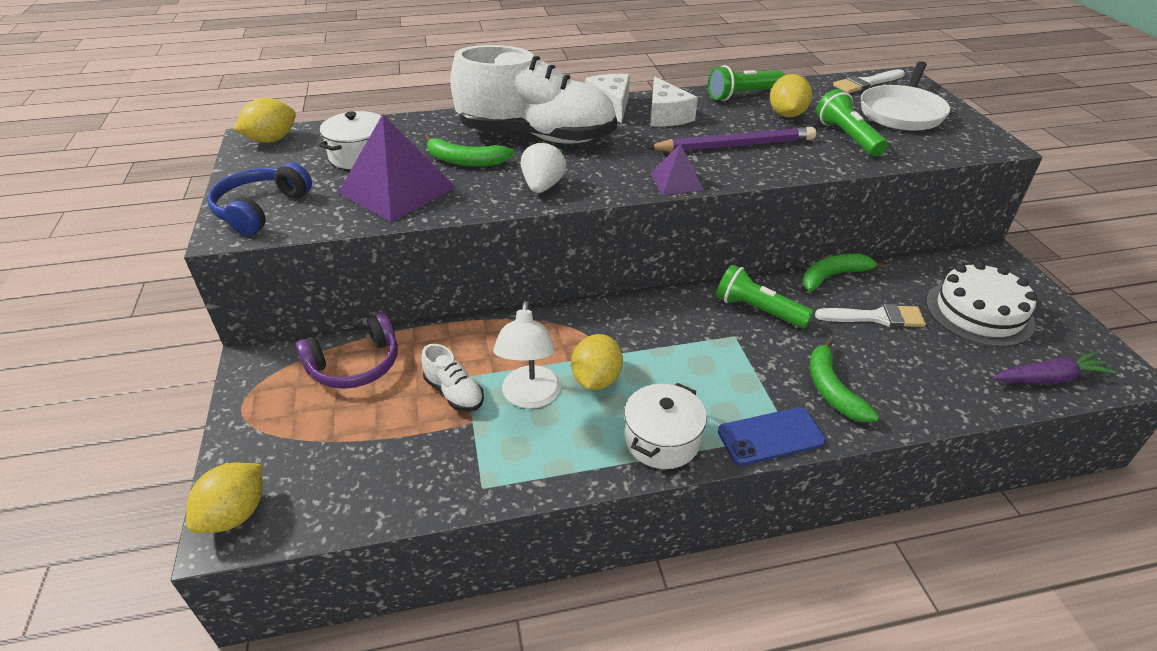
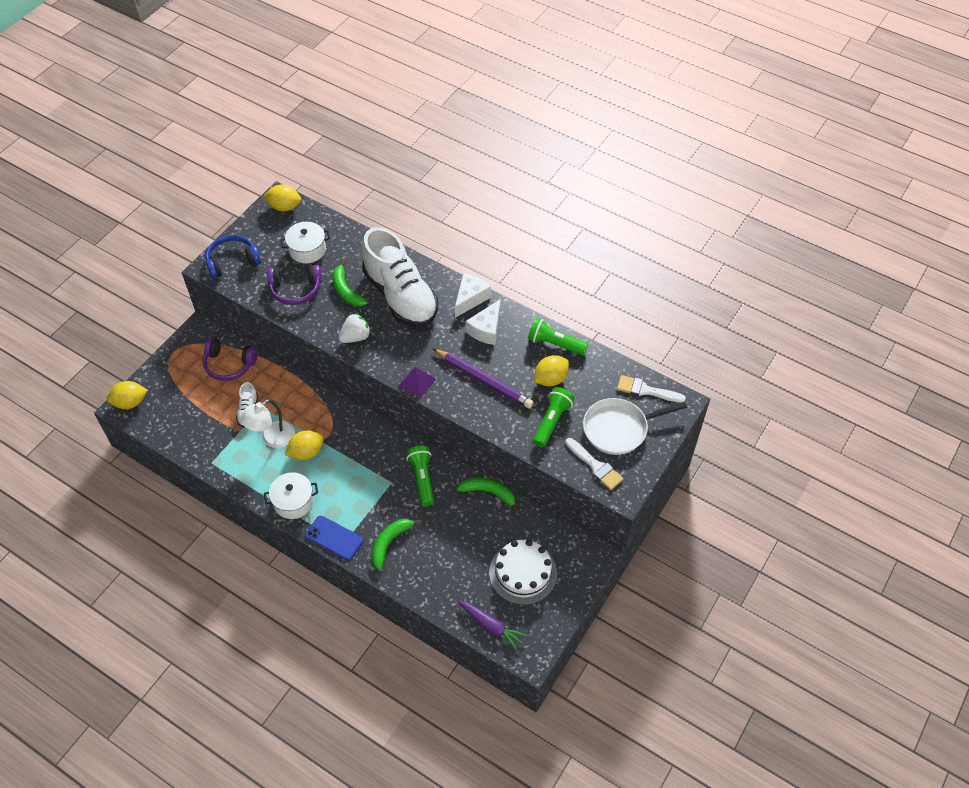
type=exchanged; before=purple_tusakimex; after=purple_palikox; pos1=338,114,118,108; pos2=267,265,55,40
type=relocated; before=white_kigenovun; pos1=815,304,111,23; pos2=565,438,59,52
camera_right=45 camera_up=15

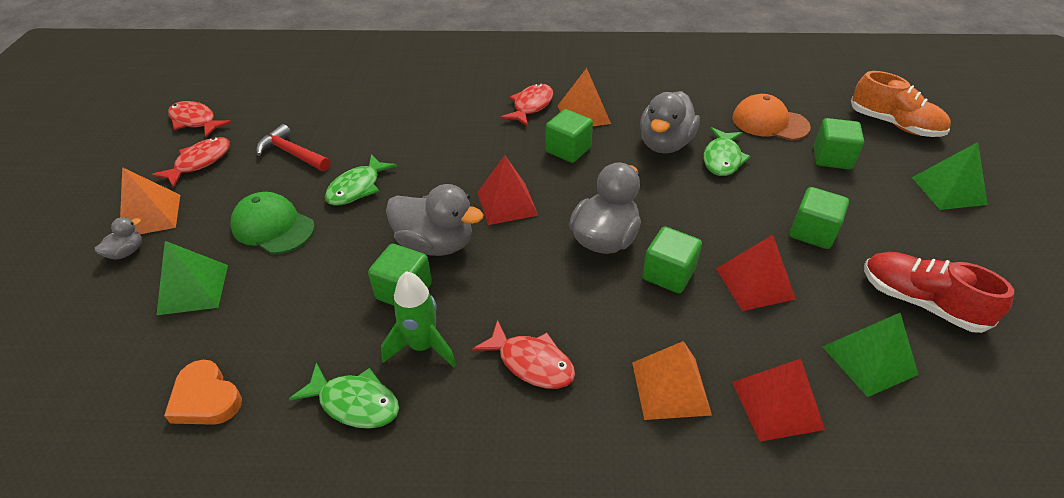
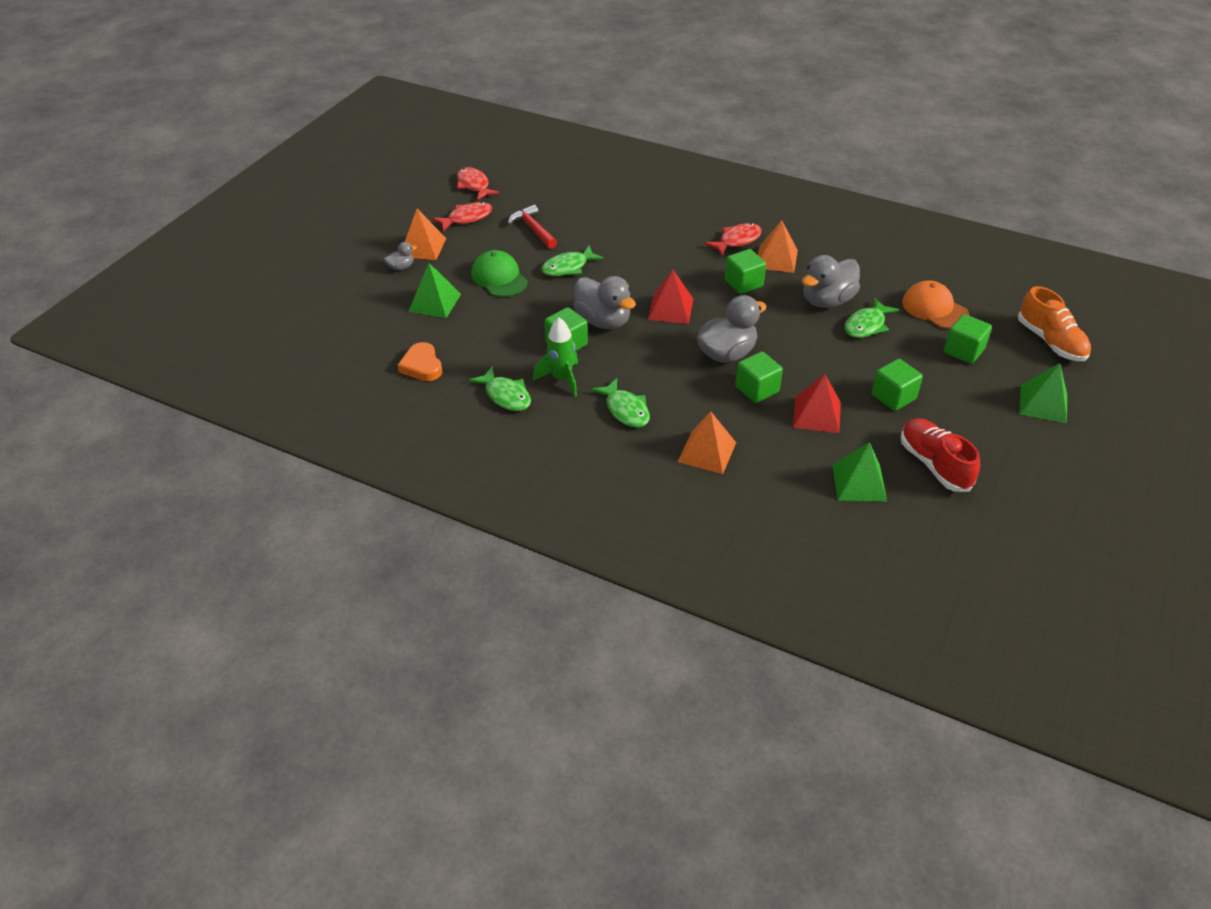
type=colour; before=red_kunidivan; after=green_kunidivan; pos1=472,320,103,69; pos2=591,378,59,50
type=missing; before=red_tusakimex; pos1=732,359,93,83
camera_right=25 camera_up=0

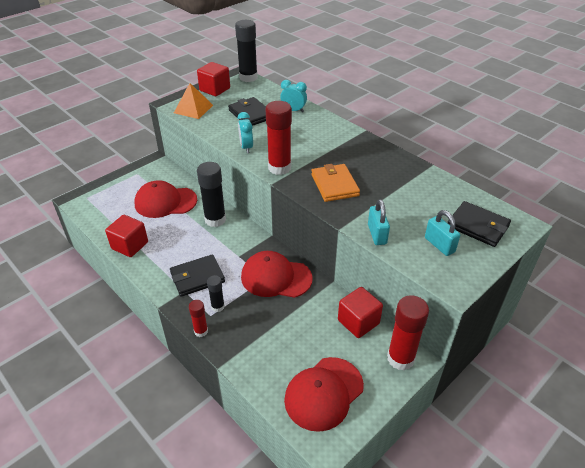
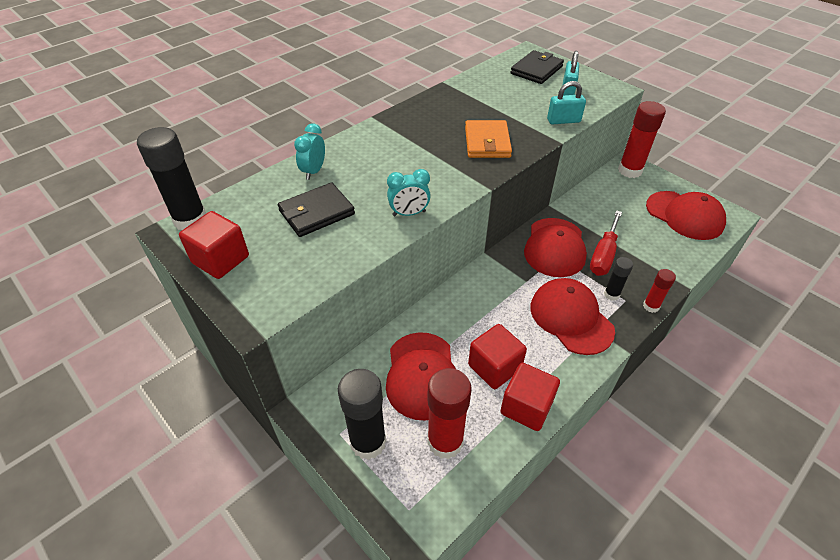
type=relocated; before=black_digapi; pos1=197,162,29,65; pos2=338,369,48,91
type=relocated; before=red_digapi; pos1=265,101,27,74; pos2=427,368,45,91
type=spun; before=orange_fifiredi; pos1=311,164,49,38; pos2=465,120,47,38; turn=-75
type=relocated; before=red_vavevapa; pos1=338,287,45,51; pos2=468,324,59,65
type=exchanged; before=black_fifiredi; after=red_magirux; pos1=170,254,55,43; pos2=530,278,85,77
type=spun; before=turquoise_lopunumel; pos1=425,210,35,46; pos2=562,51,17,45; turn=-45
type=appeared; after=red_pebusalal; pos2=590,210,32,66
type=missing; before=orange_tusakimex; pos1=174,83,39,36
camera_right=-90 camera_up=5

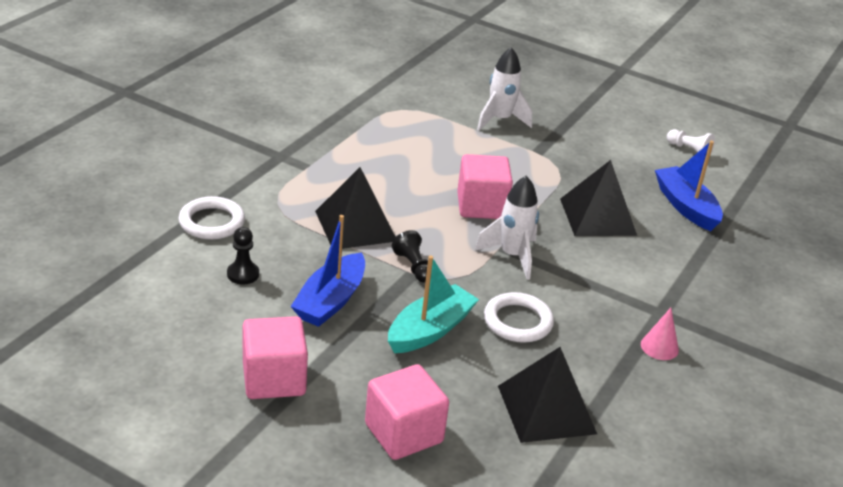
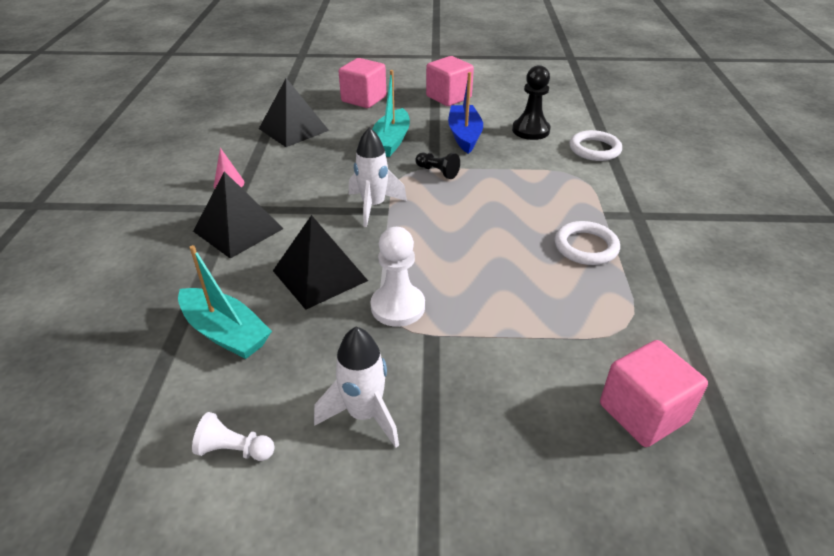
type=colour; before=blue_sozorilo; after=turquoise_sozorilo; pos1=655,141,68,90; pos2=178,245,94,114
type=relocated; before=black_tusakimex; pos1=315,167,81,82; pos2=193,171,91,88
type=relocated; before=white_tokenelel; pos1=477,47,55,84; pos2=314,327,85,121
type=appeared; after=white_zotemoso; pos2=370,227,55,100
type=size; before=black_zotemoso; pos1=227,227,32,57; pos2=512,65,39,75; scale=1.64
type=relocated; before=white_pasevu; pos1=484,292,70,51; pos2=555,221,65,44
type=relocated; before=pink_vavevapa; pos1=457,154,56,65; pos2=600,340,108,107
camera_right=155 camera_up=5

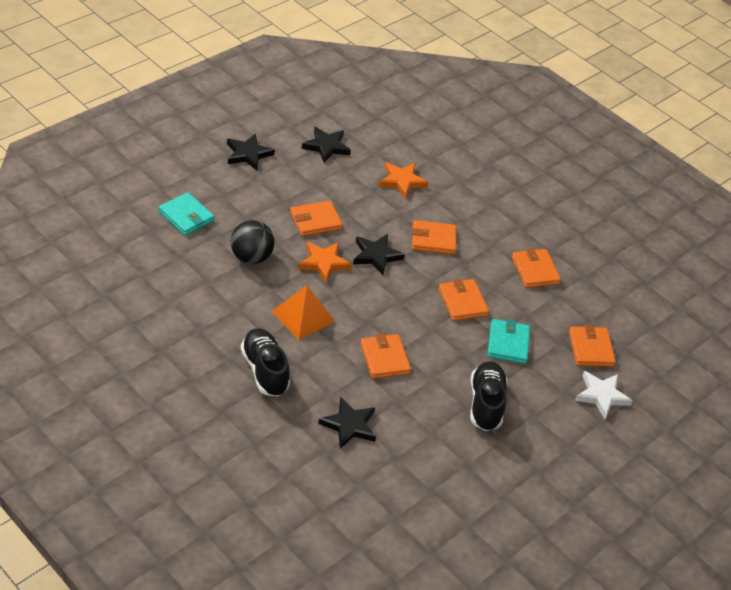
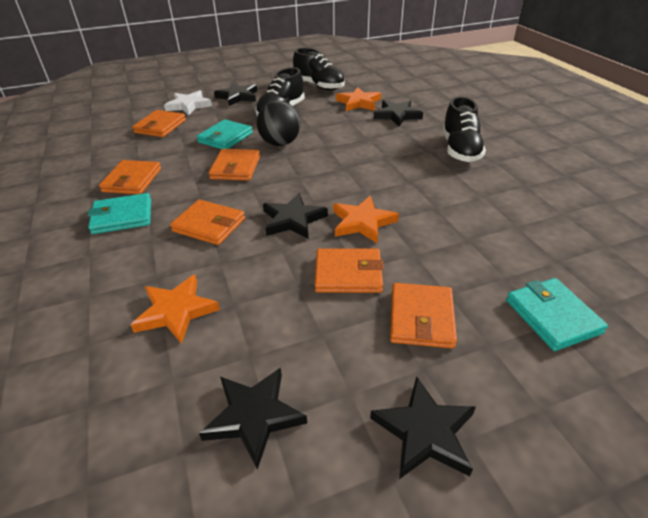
type=appeared; after=turquoise_fifiredi; pos2=88,193,63,41
type=appeared; after=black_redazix; pos2=214,82,43,24
type=relocated; before=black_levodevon; pos1=231,220,44,44; pos2=257,100,44,46
type=appeared; after=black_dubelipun; pos2=293,48,52,42
type=appeared; after=orange_redazix; pos2=336,87,45,24
type=relocated; before=orange_fifiredi; pos1=360,333,51,46; pos2=390,283,67,66
type=missing; before=orange_tusakimex; pos1=271,285,64,55
camera_right=-150 camera_up=-5

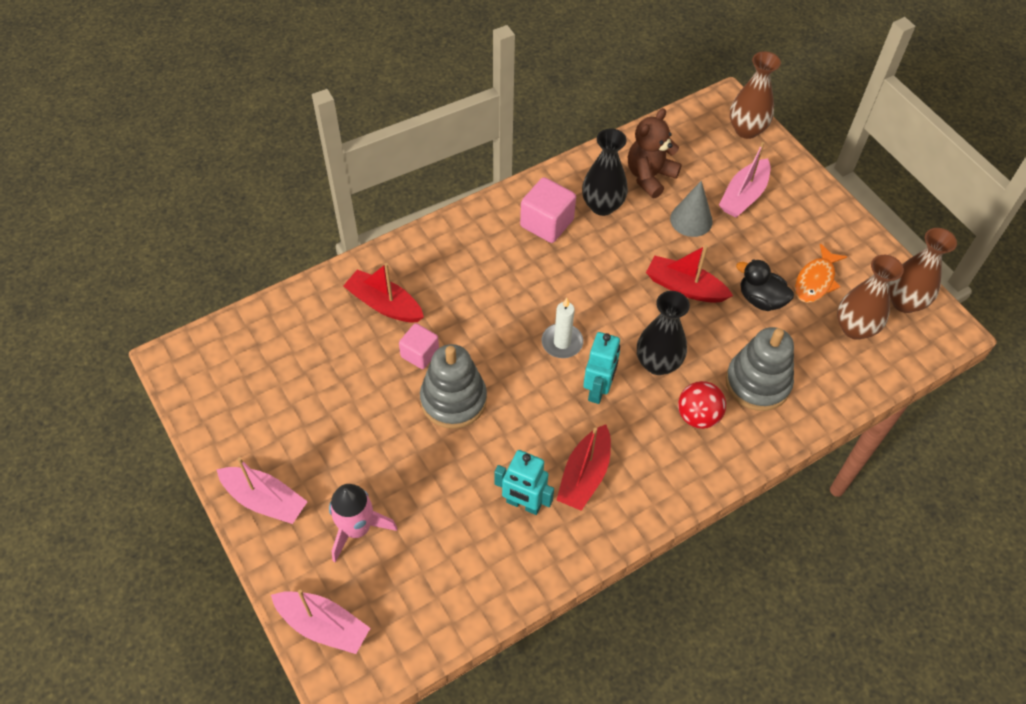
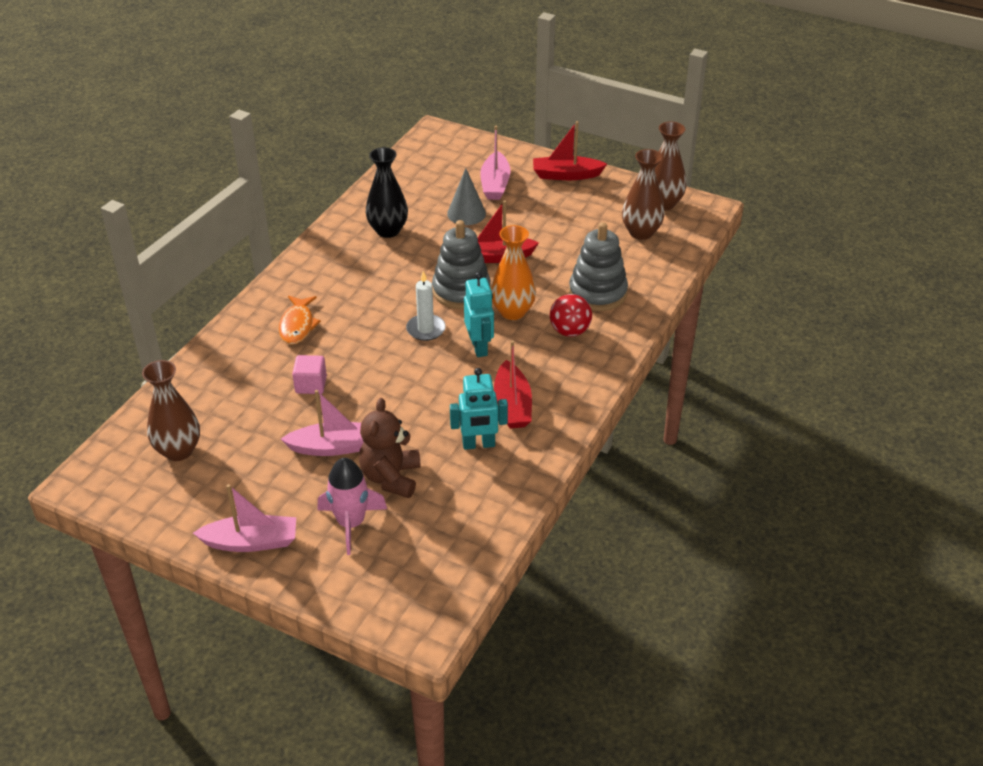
type=relocated; before=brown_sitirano; pos1=730,51,51,88; pos2=142,360,58,101
type=relocated; before=orange_kunidivan; pos1=795,243,52,60; pos2=278,296,43,49
type=relocated; before=pink_sozorilo; pos1=271,589,99,65; pos2=281,390,83,66
type=relocated; before=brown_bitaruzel; pos1=628,108,54,90; pos2=359,398,62,100
type=relocated; before=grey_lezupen; pos1=420,344,67,85; pos2=432,220,59,89
type=colour; before=black_sitirano; after=orange_sitirano; pos1=637,291,53,84; pos2=491,225,45,95
type=relocated; before=red_sozorilo; pos1=343,263,81,59; pos2=533,121,74,59
type=missing; before=pink_vavevapa; pos1=520,177,56,66
type=missing; before=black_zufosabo; pos1=736,259,58,52
camera_right=-30 camera_up=-15

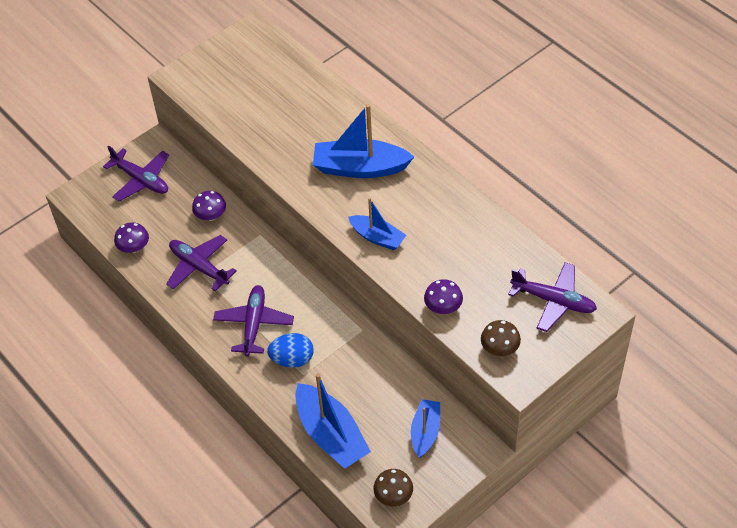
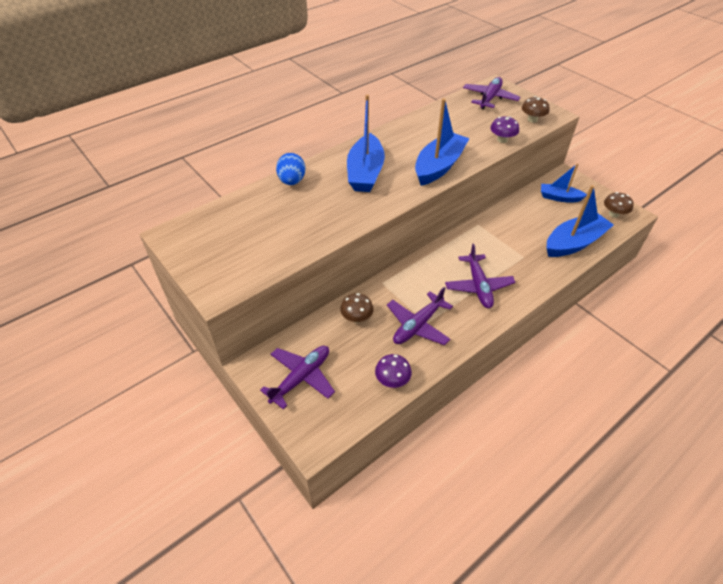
type=relocated; before=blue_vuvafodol; pos1=267,333,47,35; pos2=276,153,29,32
type=colour; before=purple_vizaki; after=brown_vizaki; pos1=192,191,34,30; pos2=340,293,33,30
type=size; before=blue_sozorilo; pos1=348,198,58,52; pos2=415,98,55,88; scale=1.66
type=spun; before=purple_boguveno; pos1=213,285,81,72; pos2=445,244,70,64; turn=-105
camera_right=-90 camera_up=-5

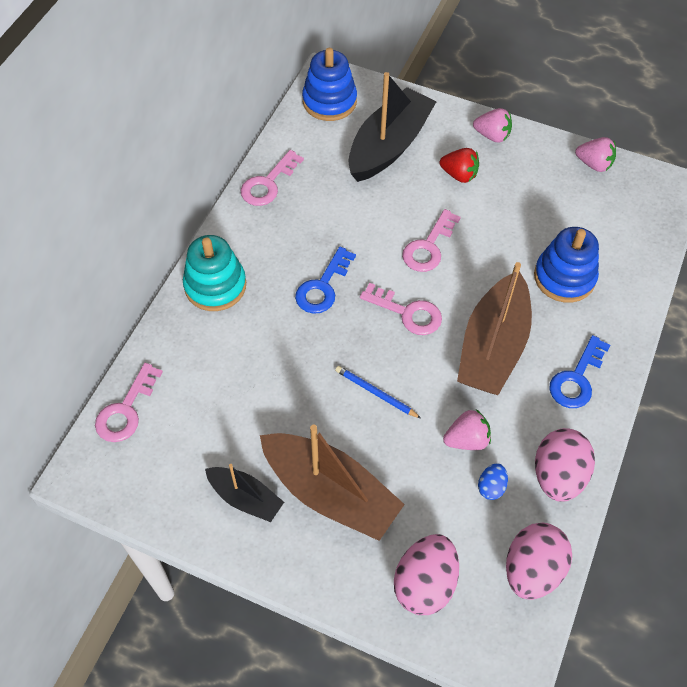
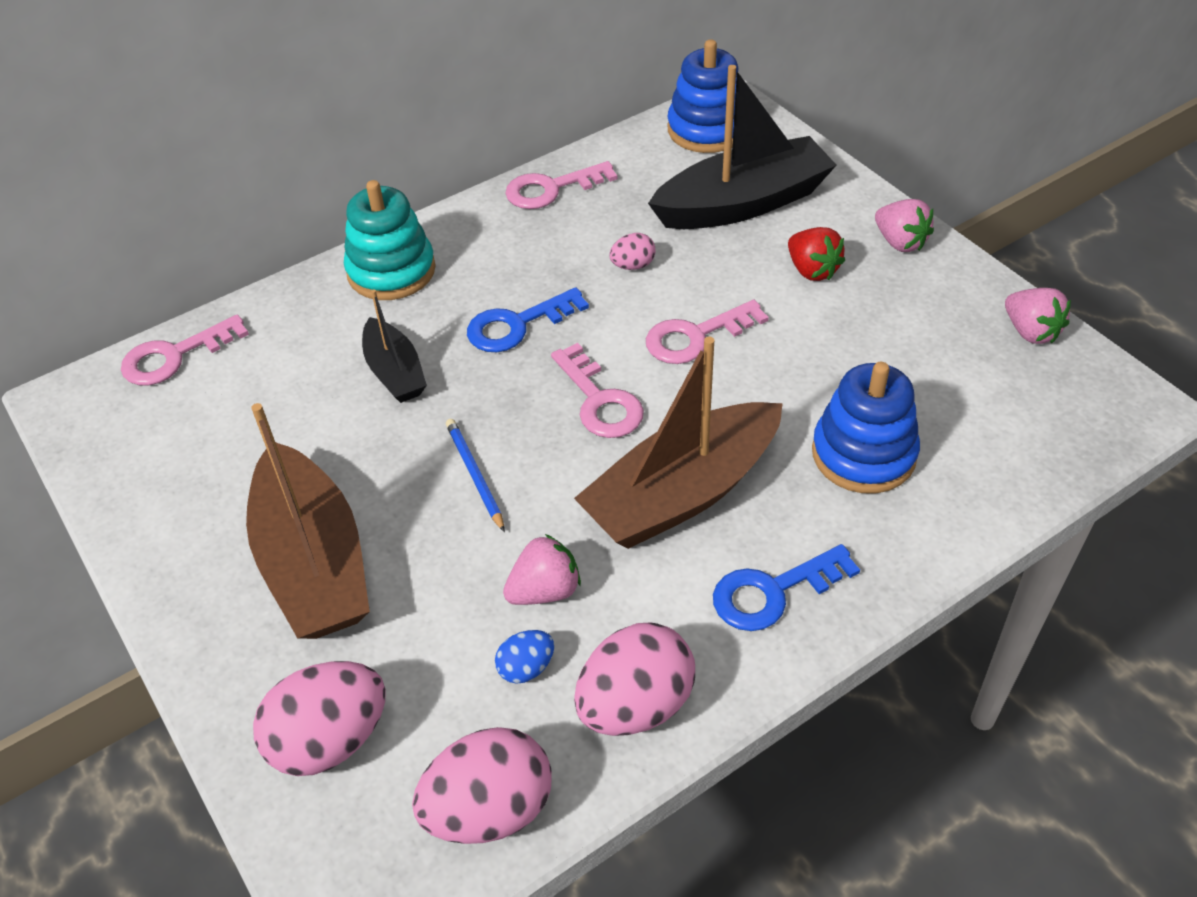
type=relocated; before=black_sozorilo; pos1=205,464,79,58; pos2=362,290,65,113
type=spun; before=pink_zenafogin; pos1=443,410,48,40; pos2=503,534,78,71; turn=-45
type=appeared; after=pink_vuvafodol; pos2=609,233,46,37
camera_right=35 camera_up=-10

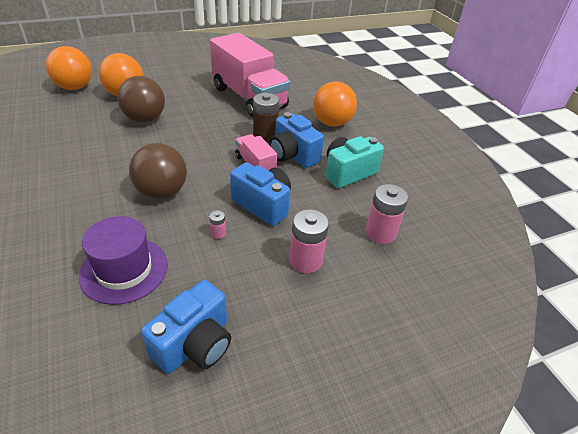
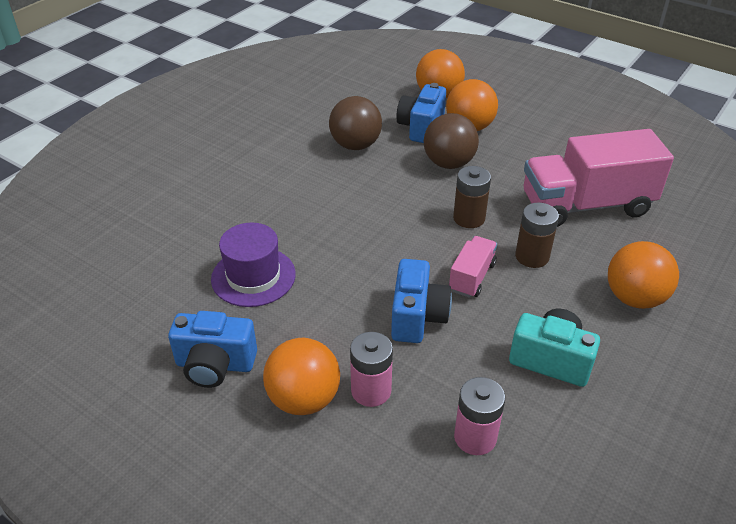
type=appeared; after=orange_levodevon; pos2=263,338,77,77
type=relocated; before=brown_levodevon; pos1=129,143,58,56; pos2=329,96,53,54
type=relocated; before=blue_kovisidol; pos1=269,112,55,56; pos2=396,83,50,60
type=appeared; after=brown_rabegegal; pos2=453,166,38,62
type=spun; before=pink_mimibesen; pos1=210,33,81,84; pos2=524,129,150,98; turn=60
type=missing; before=pink_rabegegal; pos1=209,210,17,29
camera_right=60 camera_up=0

